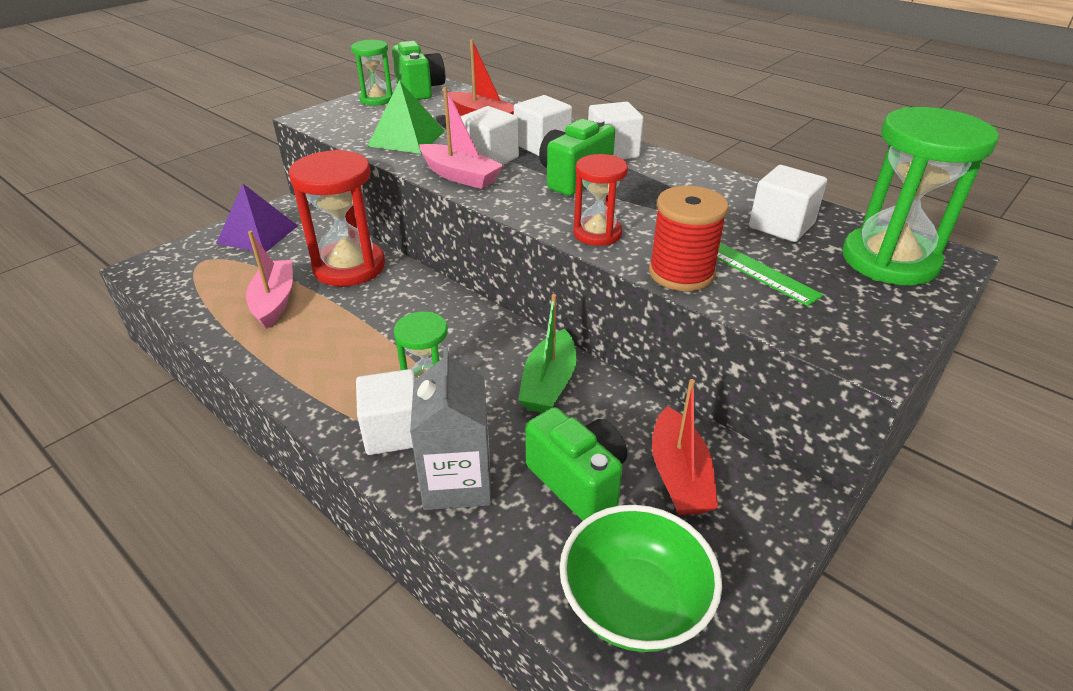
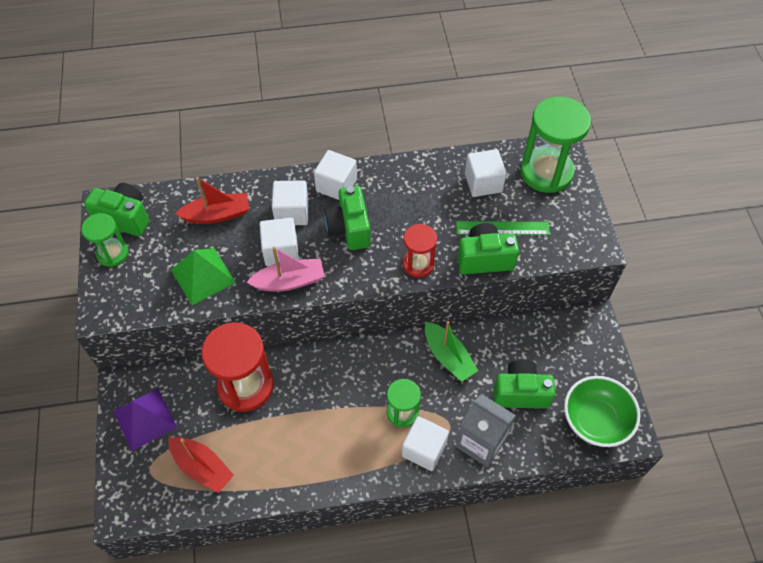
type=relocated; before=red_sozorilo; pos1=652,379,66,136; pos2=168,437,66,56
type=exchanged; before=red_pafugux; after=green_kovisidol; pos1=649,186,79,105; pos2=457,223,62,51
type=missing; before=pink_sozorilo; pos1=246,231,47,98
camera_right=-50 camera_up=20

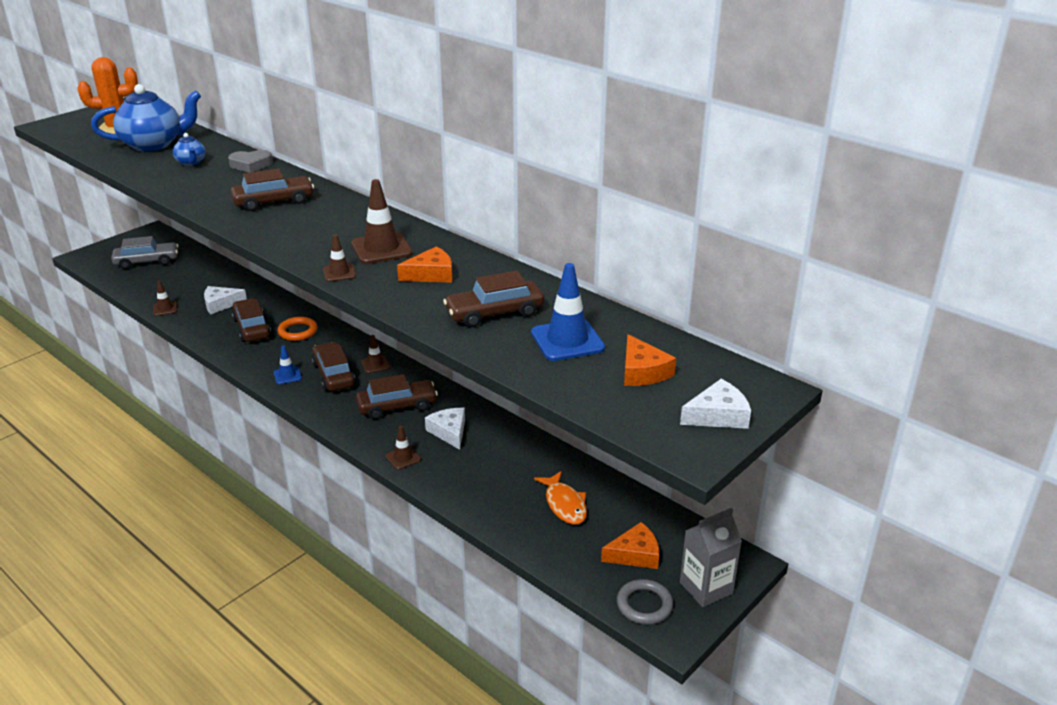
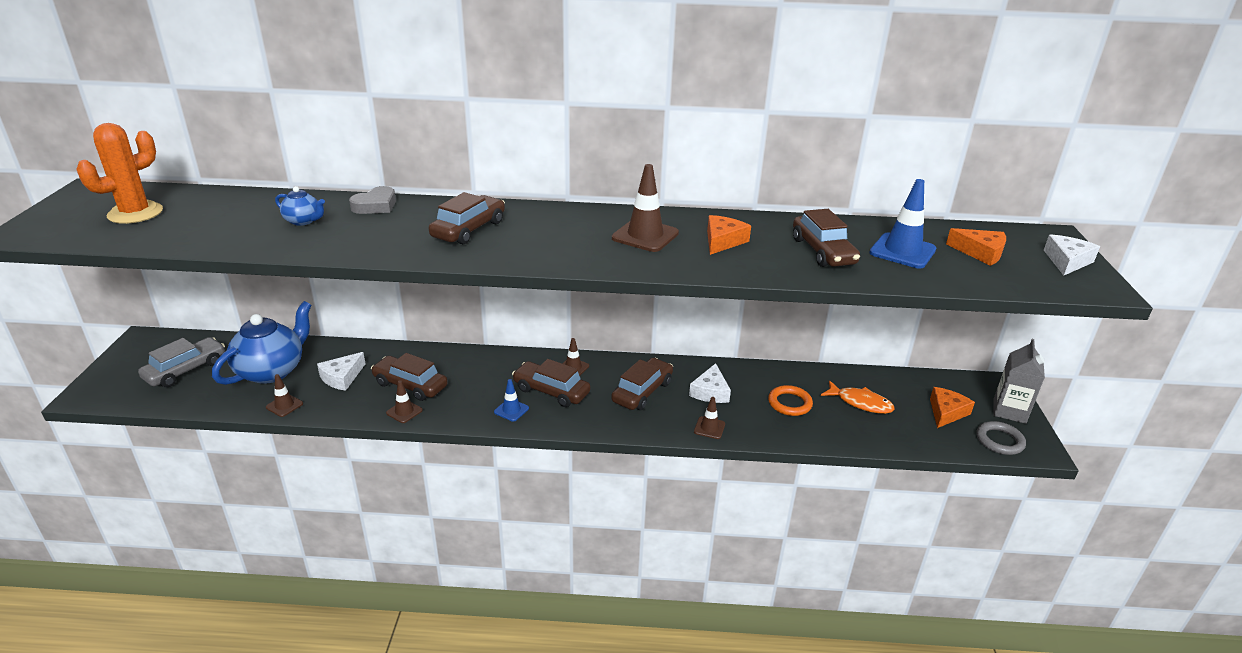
type=relocated; before=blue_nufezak; pos1=91,84,110,68; pos2=212,301,100,84
type=relocated; before=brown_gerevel; pos1=323,234,33,48; pos2=386,380,37,43
type=spun; before=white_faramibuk; pos1=425,408,40,42; pos2=689,363,42,40; turn=-105
type=relocated; before=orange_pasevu; pos1=278,317,39,24; pos2=768,385,45,31
type=spun; before=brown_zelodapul; pos1=443,271,101,57; pos2=793,209,67,58; turn=-45
camera_right=-40 camera_up=0

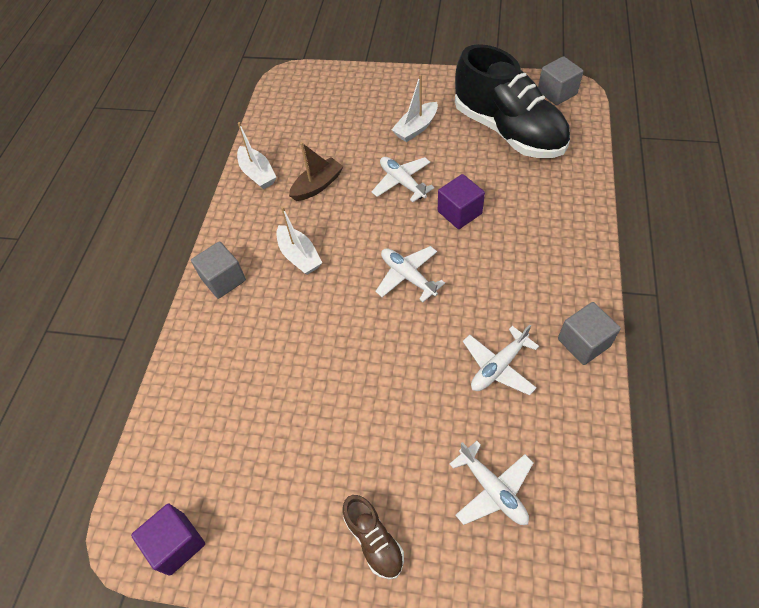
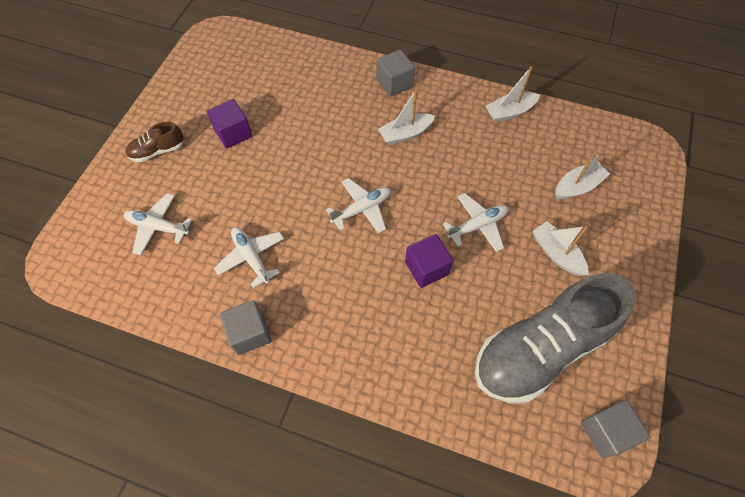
type=spun; before=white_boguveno; pos1=450,441,83,84; pos2=124,193,68,62; turn=45
type=relocated; before=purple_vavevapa; pos1=131,503,74,73; pos2=207,99,45,49
type=colour; before=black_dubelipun; after=grey_dubelipun; pos1=455,44,115,114; pos2=475,273,161,131
type=appeared; after=white_sozorilo; pos2=555,151,55,48
type=missing; before=brown_sozorilo; pos1=289,142,54,59
camera_right=95 camera_up=5

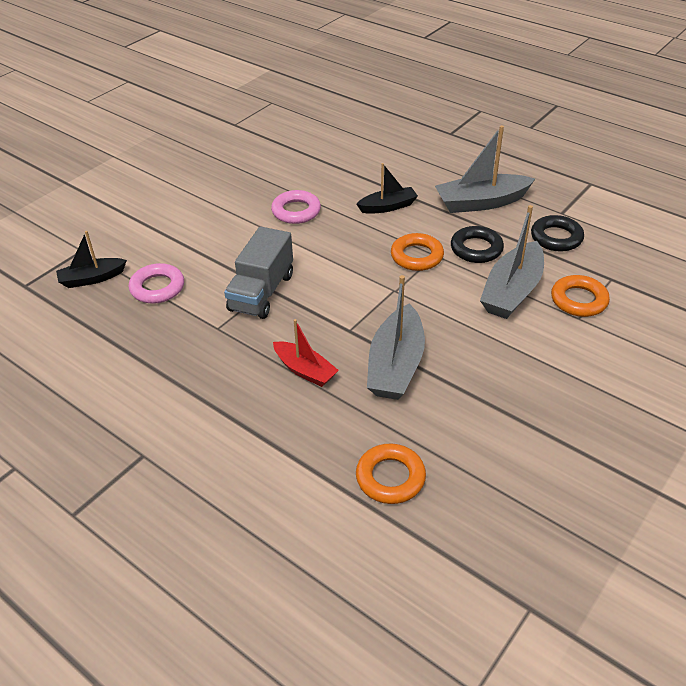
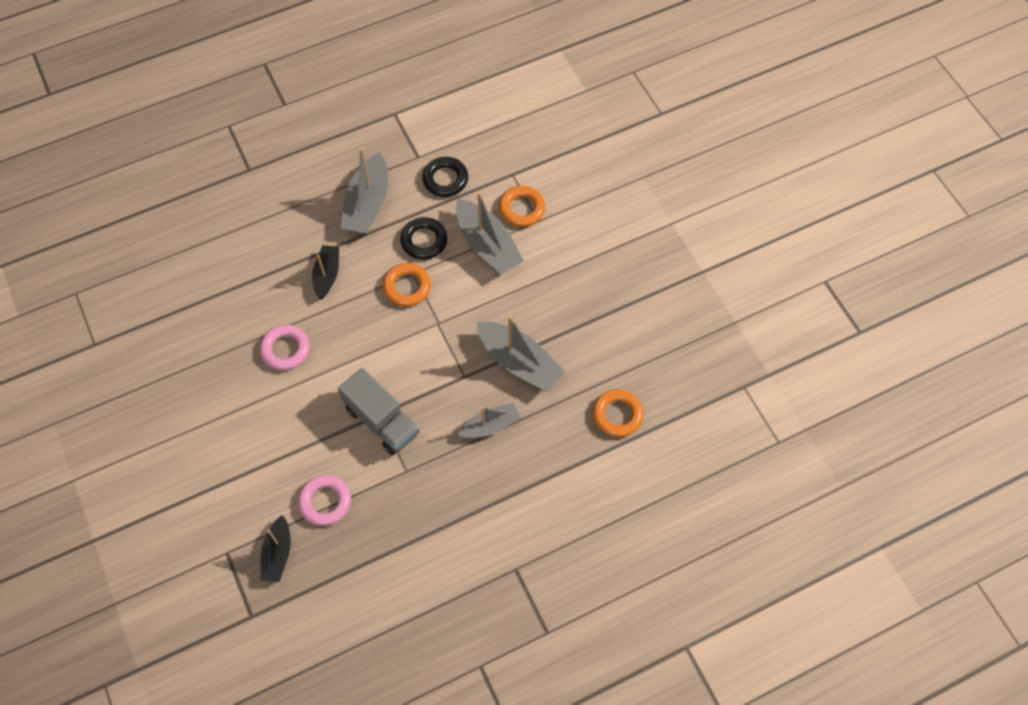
type=colour; before=red_sozorilo; after=grey_sozorilo; pos1=273,319,66,68; pos2=458,403,63,35
camera_right=-65 camera_up=20

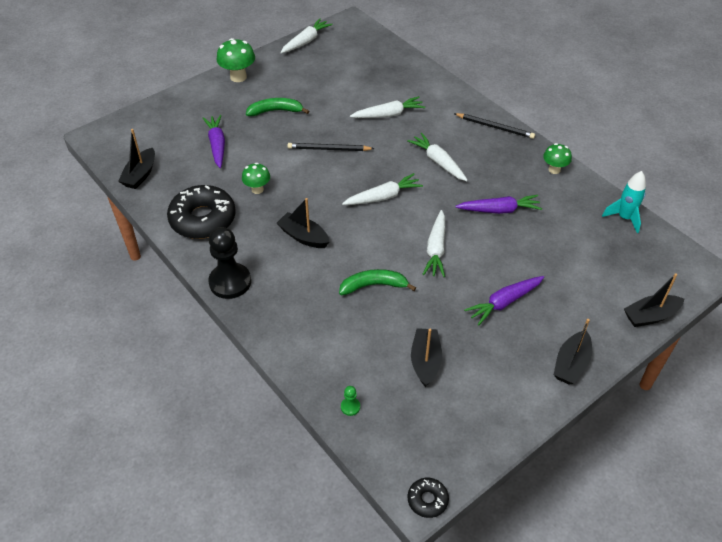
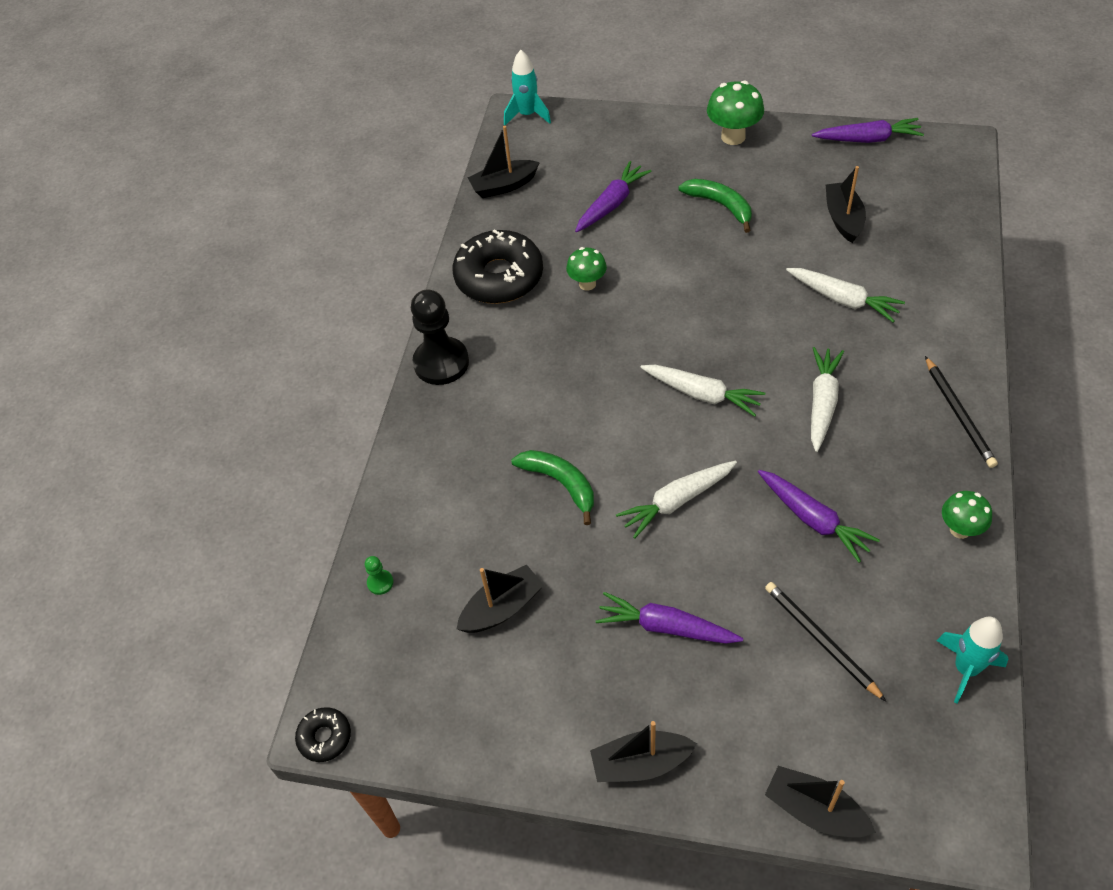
type=appeared; after=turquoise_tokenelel; pos2=504,50,47,75
type=relocated; before=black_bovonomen; pos1=287,143,88,8; pos2=765,582,121,119
type=colour; before=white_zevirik; after=purple_zevirik; pos1=280,18,53,35; pos2=812,118,112,25
type=relocated; before=black_sozorilo; pos1=277,198,52,50; pos2=826,166,40,77
camera_right=55 camera_up=5

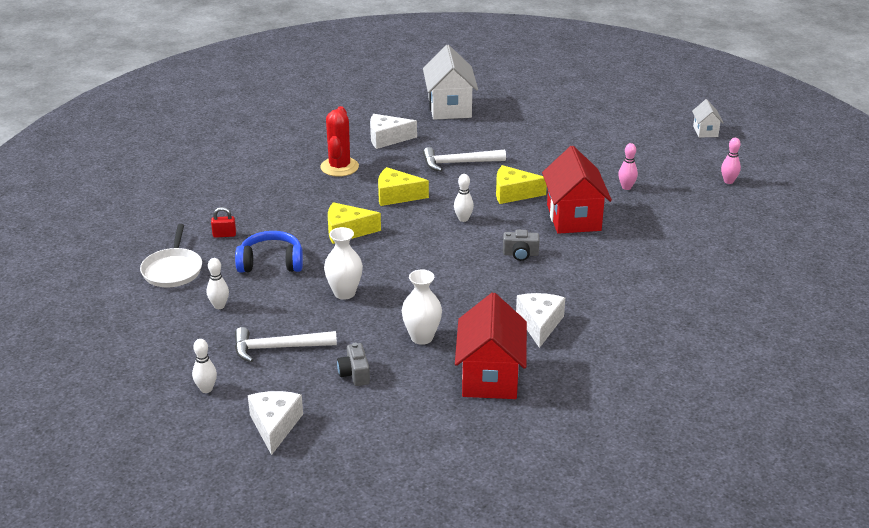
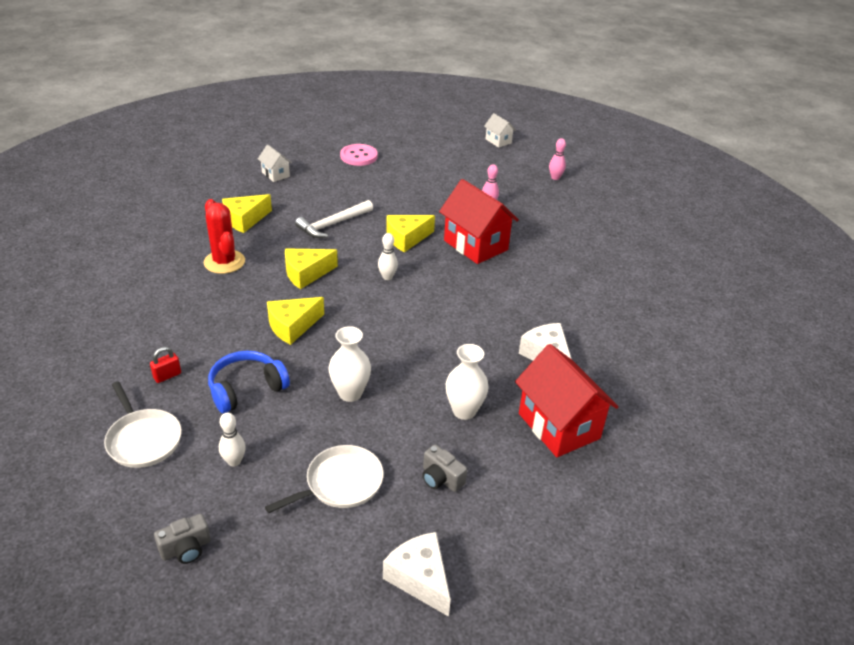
type=relocated; before=grey_kovisidol; pos1=503,230,36,31; pos2=154,514,57,50
type=colour; before=white_faramibuk; after=yellow_faramibuk; pos1=370,114,47,35; pos2=222,194,50,39
type=size; before=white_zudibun; pos1=423,45,55,75; pos2=258,145,34,37; scale=0.5
type=exchanged; before=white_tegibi; after=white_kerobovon; pos1=235,327,102,35; pos2=265,445,119,68
type=appeared; after=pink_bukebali; pos2=340,144,38,22
type=missing; before=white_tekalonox; pos1=192,339,25,54
camera_right=-35 camera_up=5

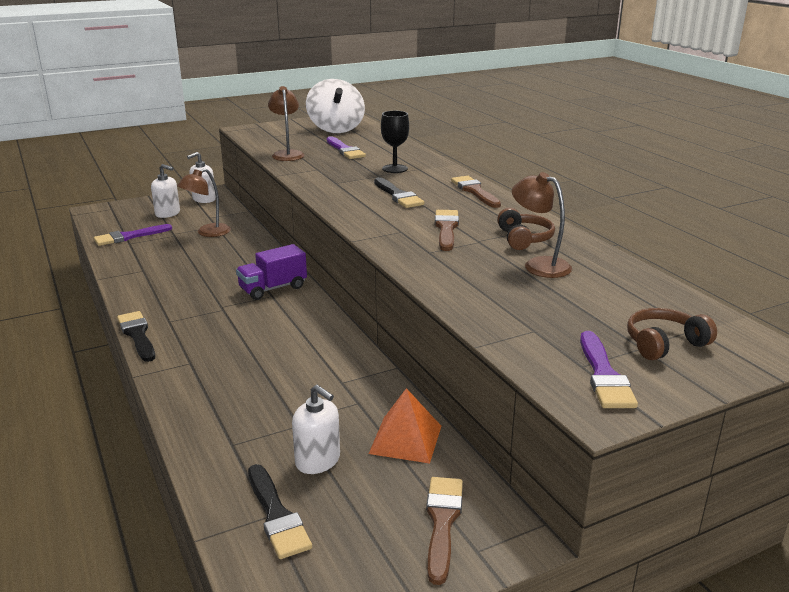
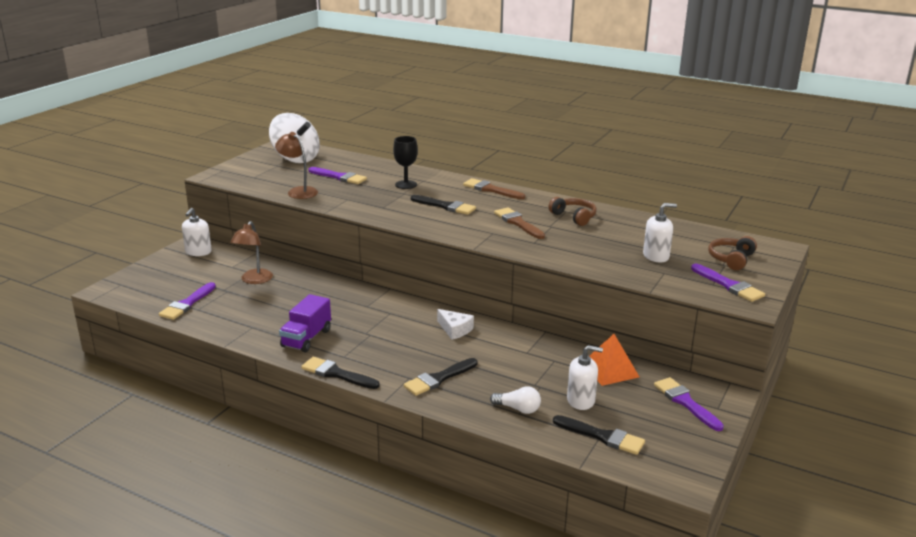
type=relocated; before=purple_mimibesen; pos1=236,244,71,56; pos2=279,294,52,58
type=appeared; after=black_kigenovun; pos2=404,358,73,38
type=appeared; after=white_faramibuk; pos2=437,309,37,31
type=appeared; after=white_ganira; pos2=490,386,51,28
type=relocated; before=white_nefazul; pos1=151,164,29,54; pos2=643,203,34,60
type=colour; before=brown_kigenovun; after=purple_kigenovun; pos1=426,477,37,108; pos2=654,377,70,54
type=missing; before=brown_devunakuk; pos1=512,172,60,106
camera_right=-35 camera_up=0

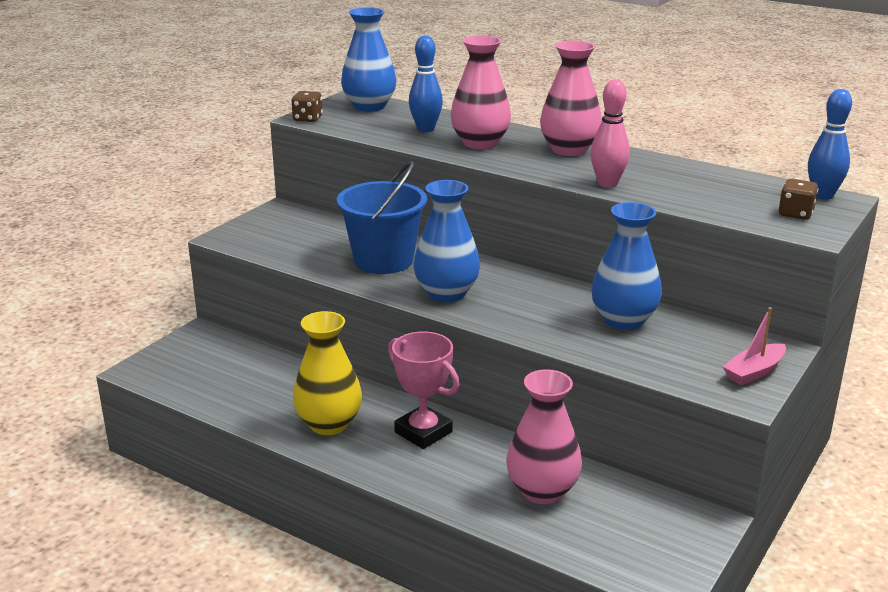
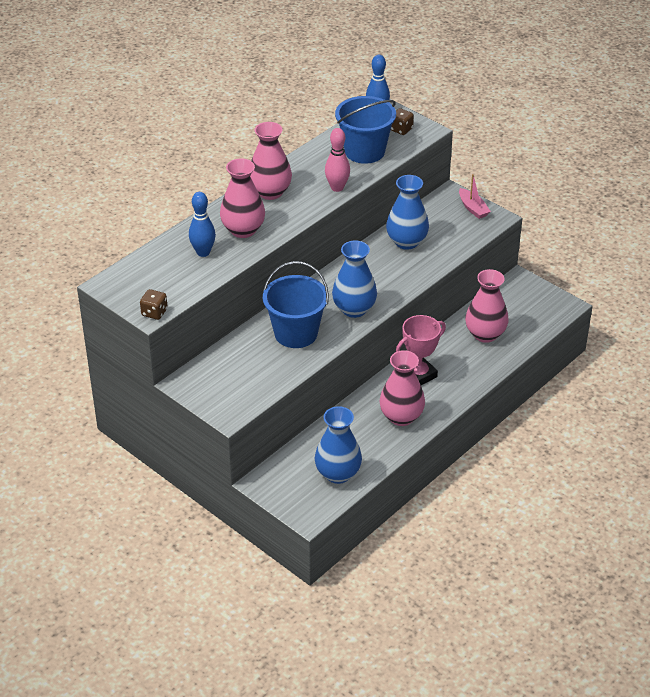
type=relocated; before=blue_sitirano; pos1=341,7,55,105; pos2=315,406,47,78
type=appeared; after=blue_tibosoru; pos2=335,96,61,68
type=colour; before=yellow_sitirano; after=pink_sitirano; pos1=293,311,69,124; pos2=380,350,45,76
camera_right=-80 camera_up=15

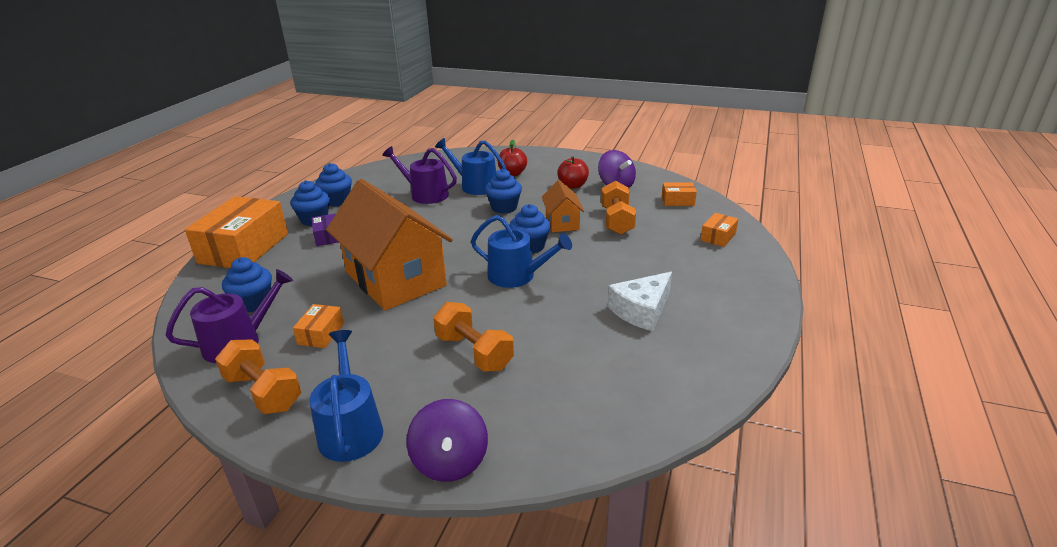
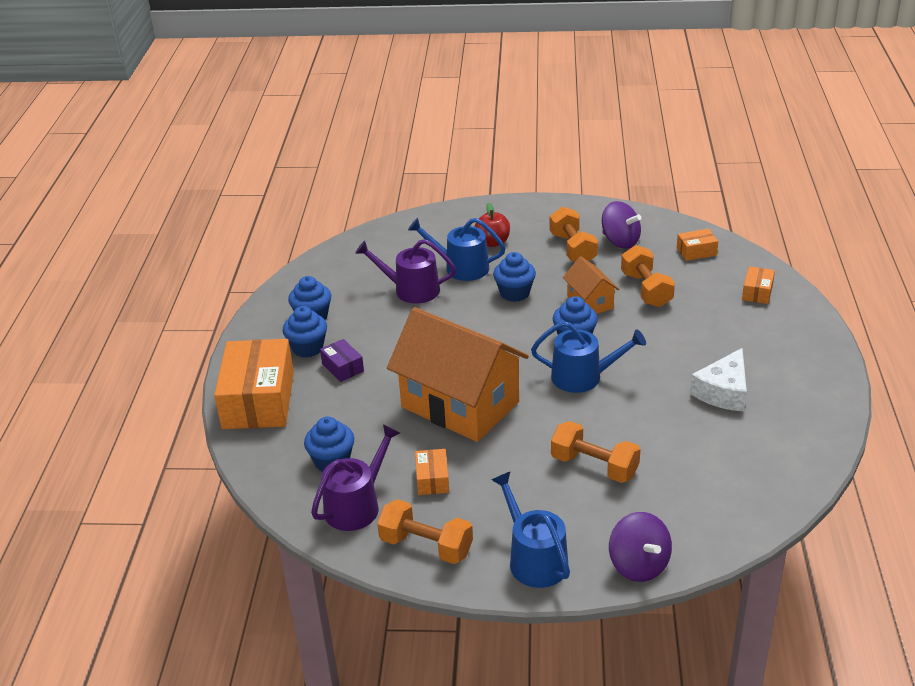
type=exchanged; before=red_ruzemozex; after=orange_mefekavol; pos1=557,156,32,33; pos2=549,207,49,55
camera_right=-15 camera_up=5

